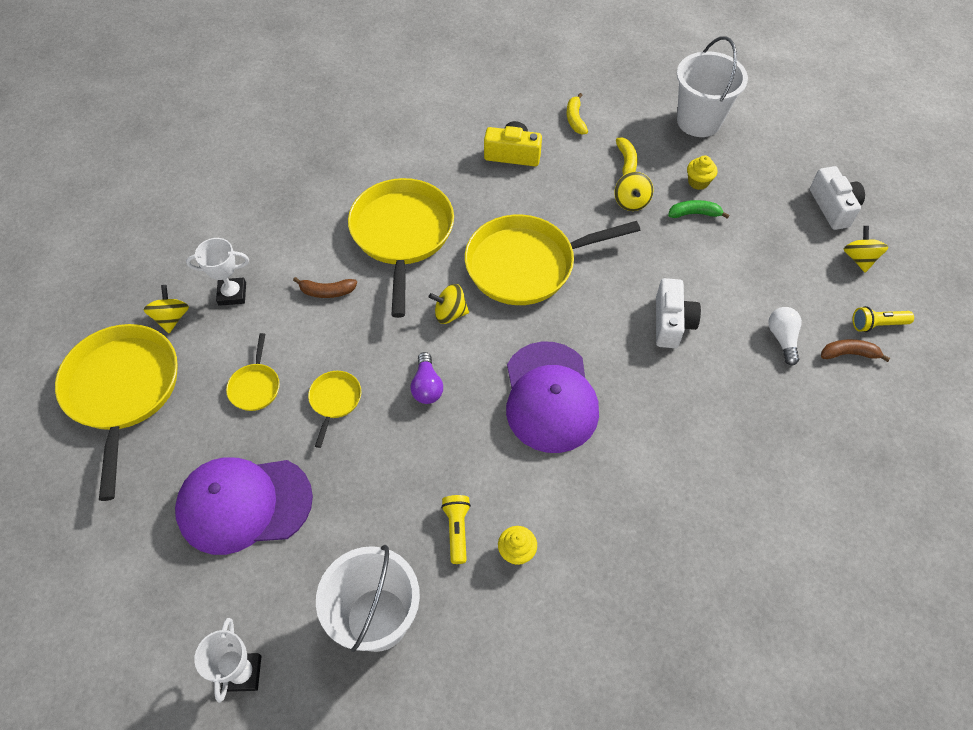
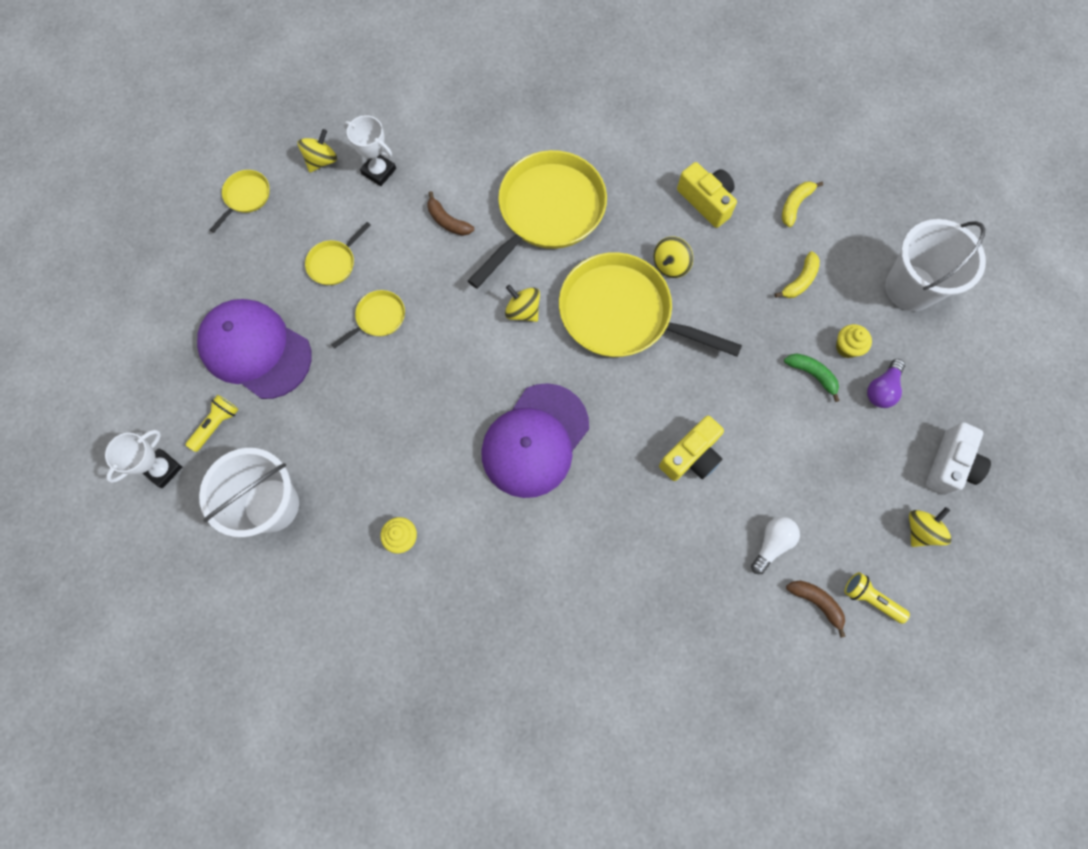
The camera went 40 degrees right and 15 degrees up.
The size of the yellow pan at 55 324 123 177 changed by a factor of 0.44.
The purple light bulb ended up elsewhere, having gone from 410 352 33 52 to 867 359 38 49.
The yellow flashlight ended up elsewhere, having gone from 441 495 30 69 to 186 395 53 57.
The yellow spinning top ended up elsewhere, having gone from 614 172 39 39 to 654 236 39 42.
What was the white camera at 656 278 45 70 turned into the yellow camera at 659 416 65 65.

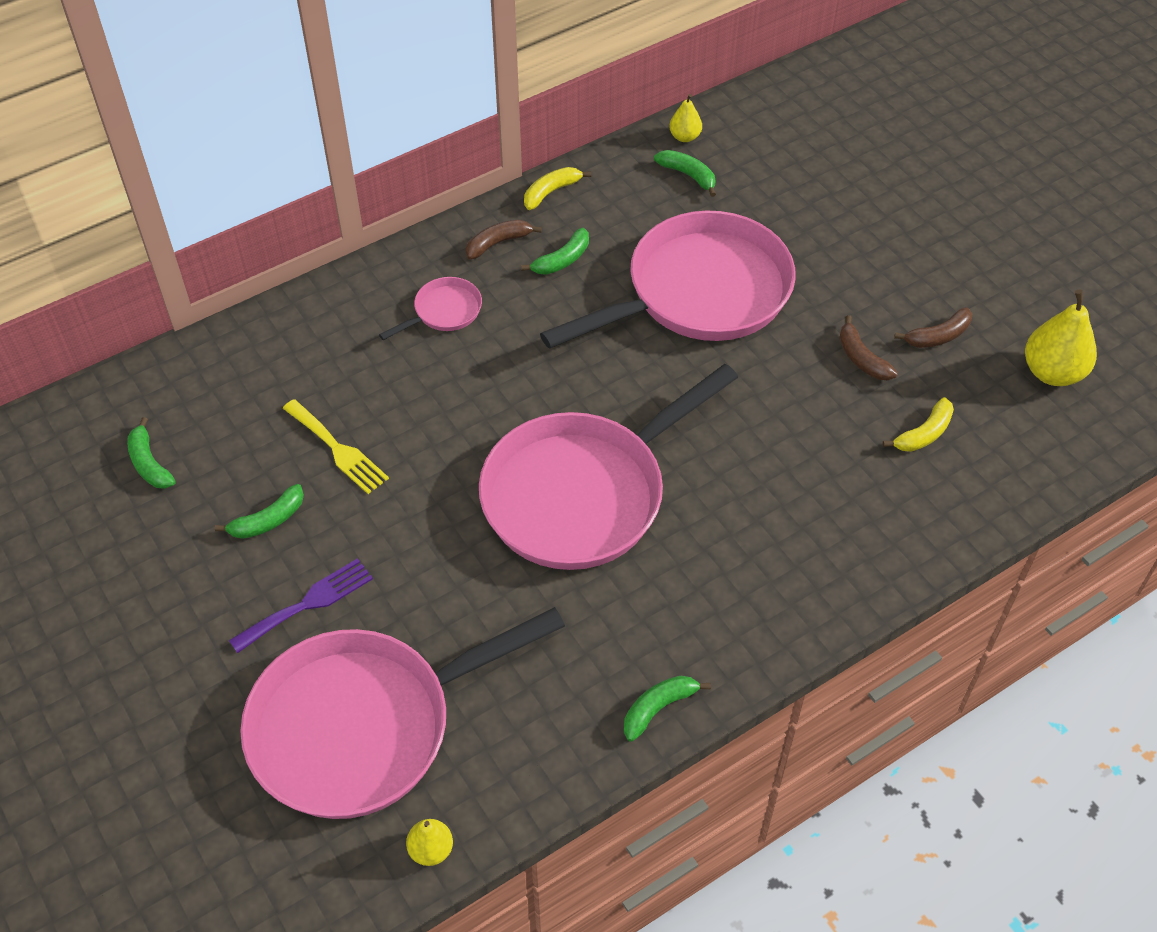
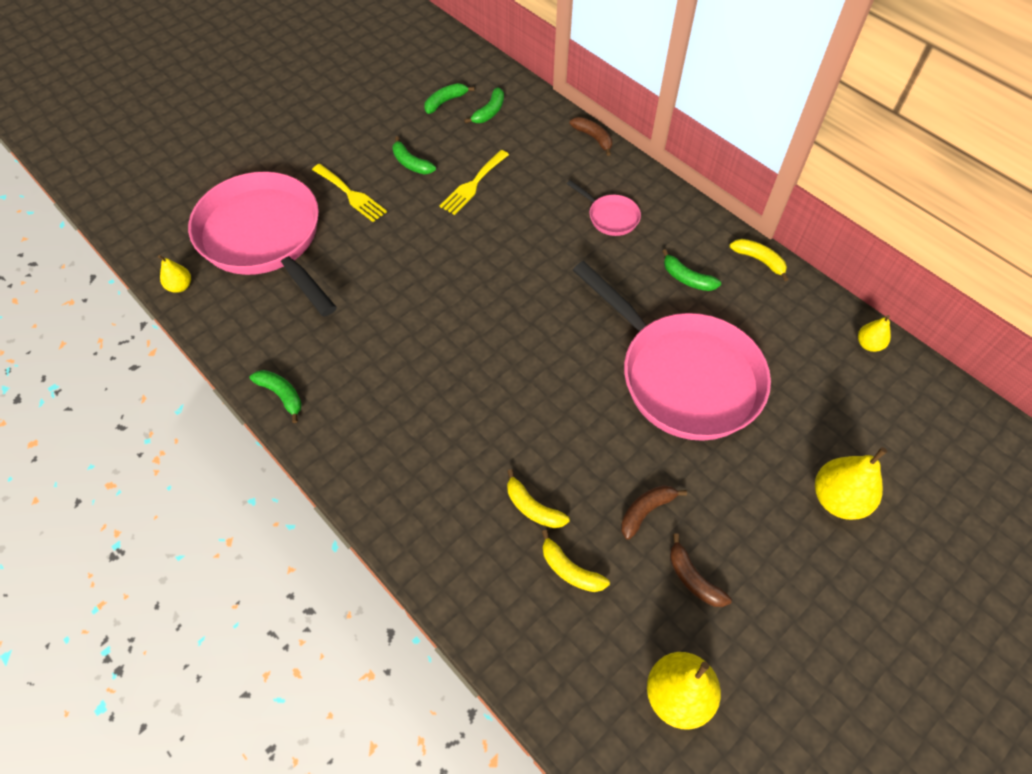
The camera went 80 degrees right and 5 degrees up.
What was the purple fork at 229 558 144 95 turned into the yellow fork at 312 164 75 58.
The brown banana ended up elsewhere, having gone from 466 220 76 40 to 569 117 43 39.
The second view lost the pink pan at 479 364 259 206.
The green banana ended up elsewhere, having gone from 654 150 62 47 to 464 87 40 37.
The second view gained the yellow banana at 507 469 63 59.
The second view gained the yellow pear at 815 447 72 73.

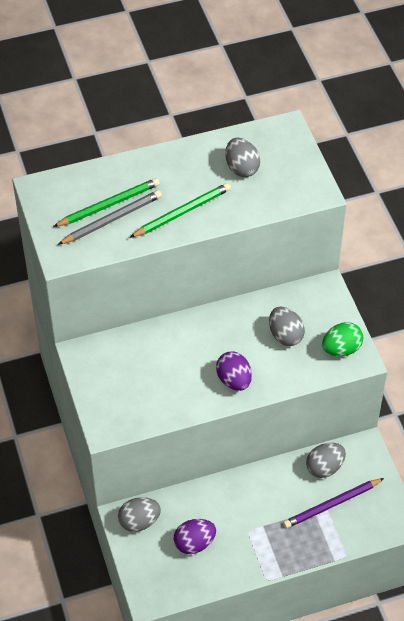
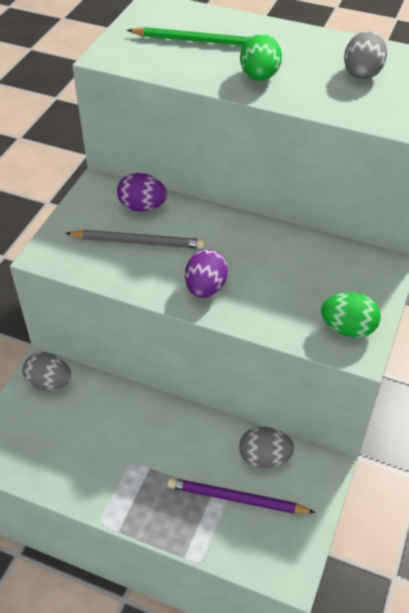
The camera went 40 degrees right and 5 degrees down.
The grey pencil ended up elsewhere, having gone from 58 190 104 55 to 66 230 139 19.
Where the green pencil stood at 129 183 102 55, the green egg came to stand at 240 34 42 47.
The purple egg ended up elsewhere, having gone from 174 519 42 35 to 117 173 50 39.
The second view lost the grey egg at 269 307 36 39.

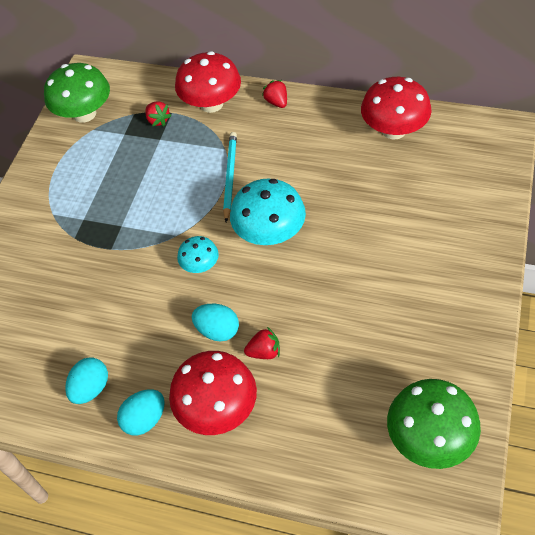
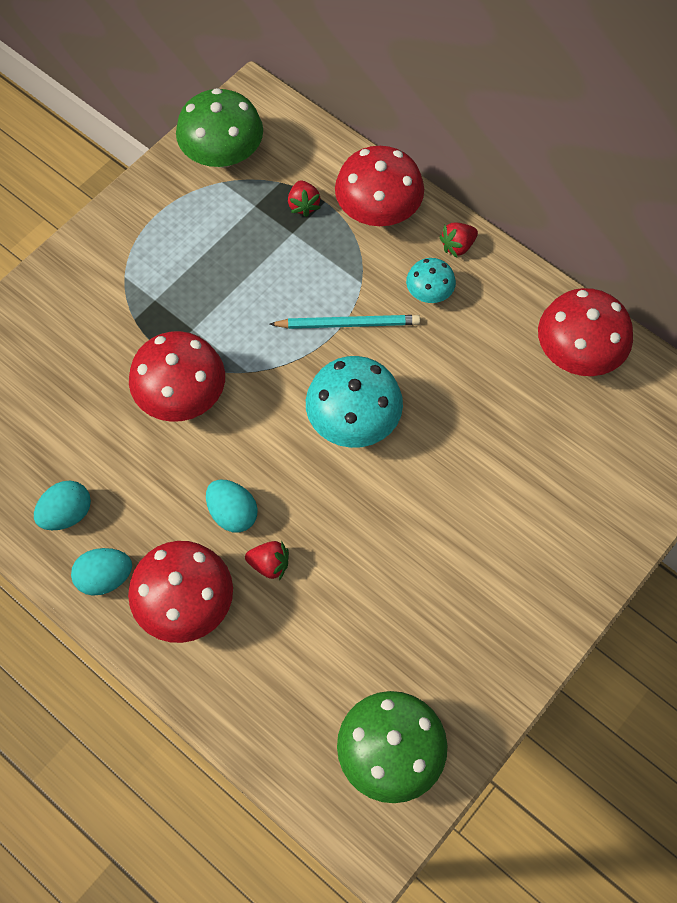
The camera went 20 degrees right and 10 degrees up.
The turquoise mushroom ended up elsewhere, having gone from 177 236 42 37 to 406 258 50 45.
The turquoise pencil at 223 132 14 90 ended up facing another way, 60 degrees clockwise from before.
The red strawberry at 262 80 25 28 ended up facing another way, 120 degrees counterclockwise from before.
The second view gained the red mushroom at 129 331 96 91.

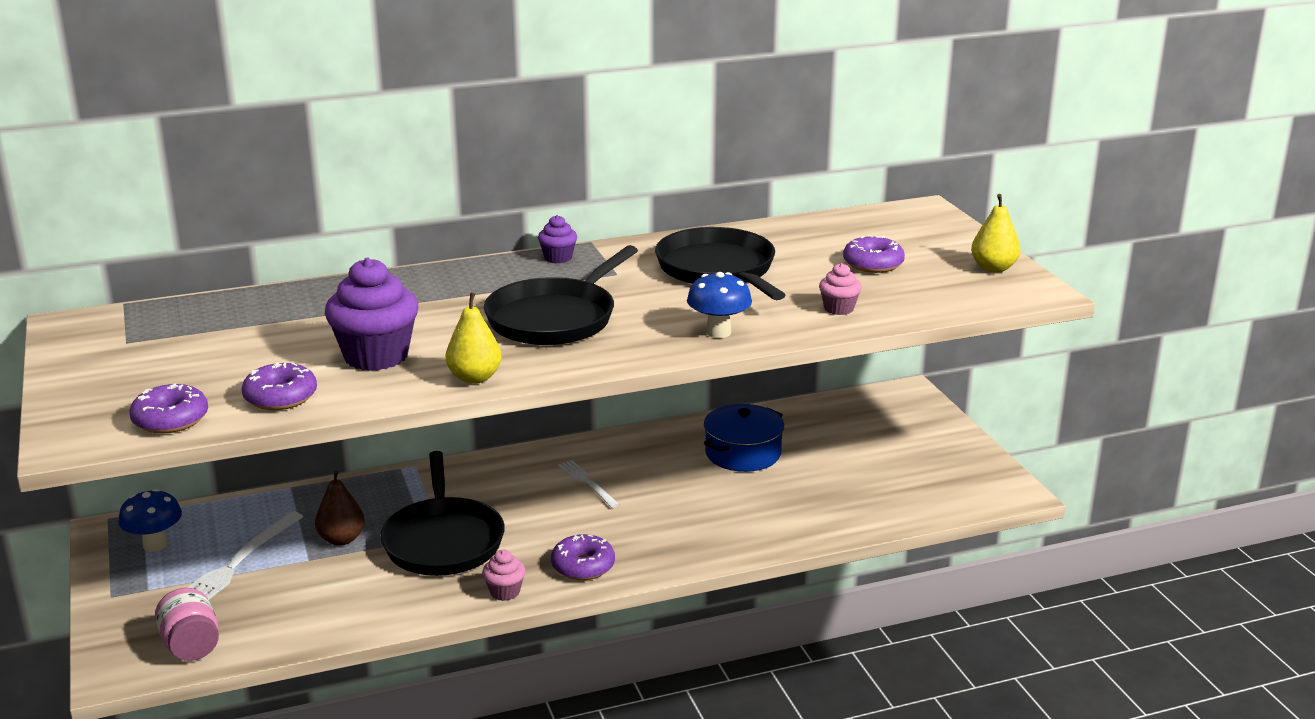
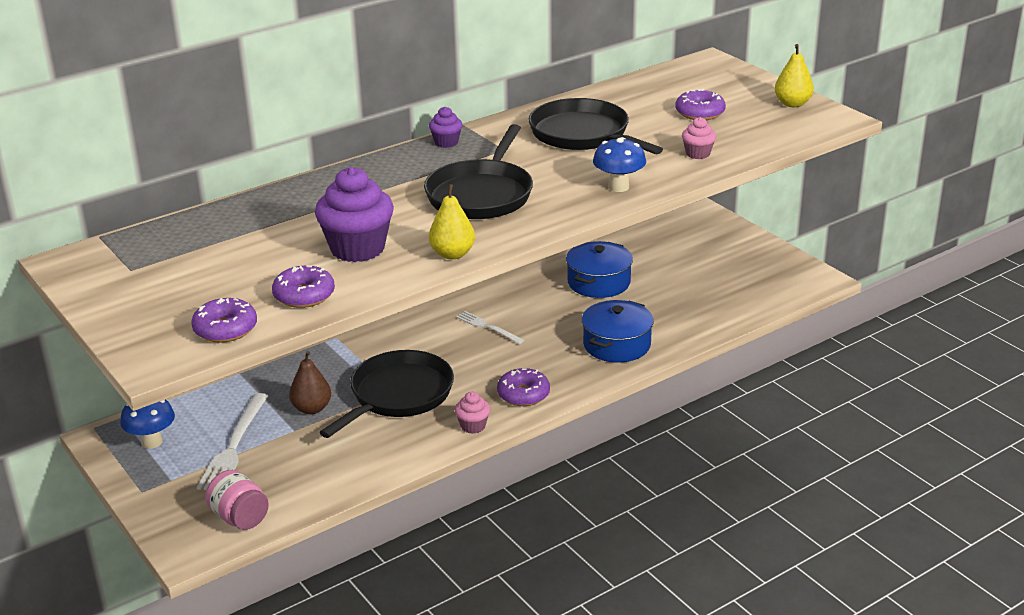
The camera went 15 degrees left and 5 degrees up.
The black pan at 380 451 125 125 ended up facing another way, 120 degrees counterclockwise from before.
The second view gained the blue pot at 582 300 72 63.

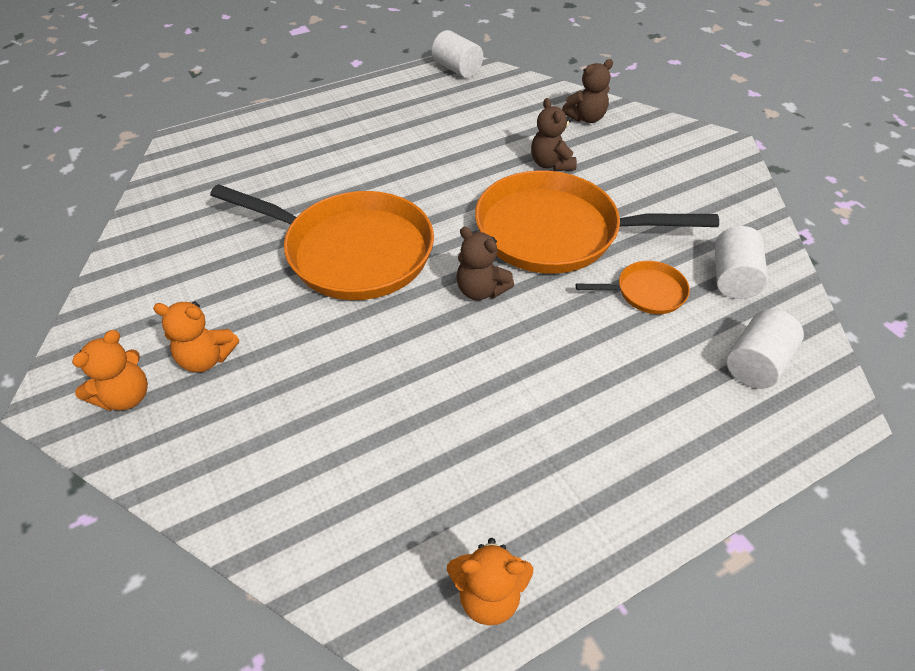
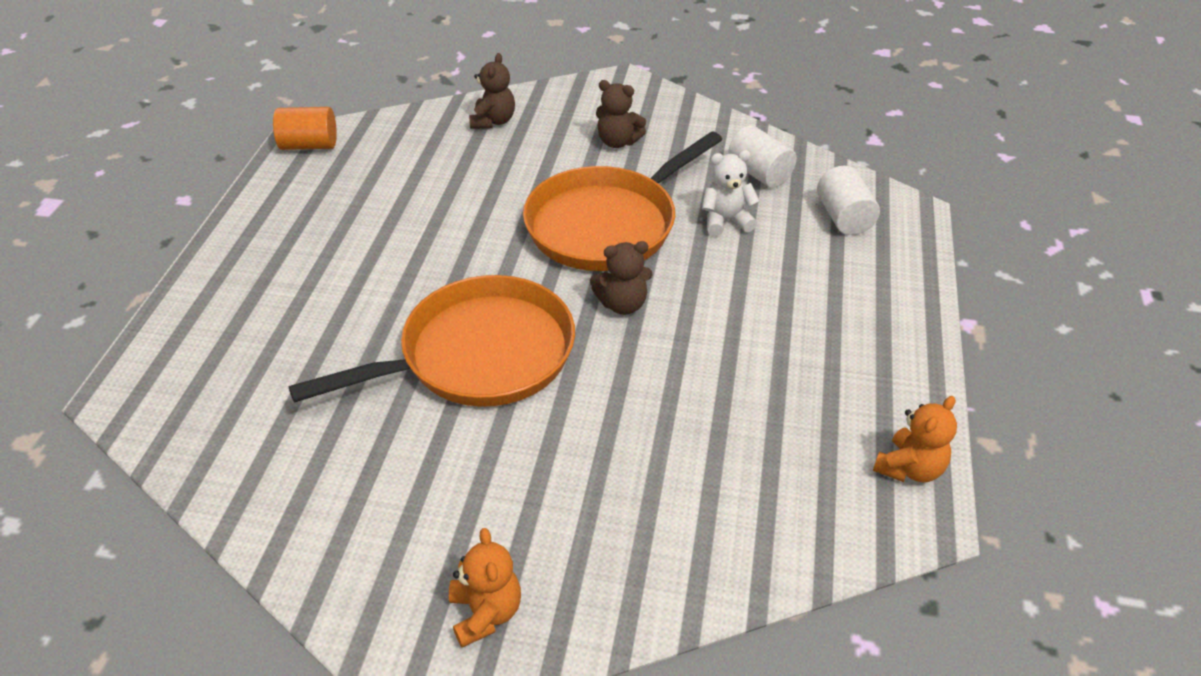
The camera went 50 degrees left and 5 degrees down.
The second view lost the orange teddy bear at 153 302 86 70.
What was the white cylinder at 432 30 51 48 turned into the orange cylinder at 273 107 64 43.
The brown teddy bear ended up elsewhere, having gone from 531 98 46 73 to 596 80 50 68.
Where the orange pan stood at 576 261 114 53, the white teddy bear came to stand at 702 150 57 86.

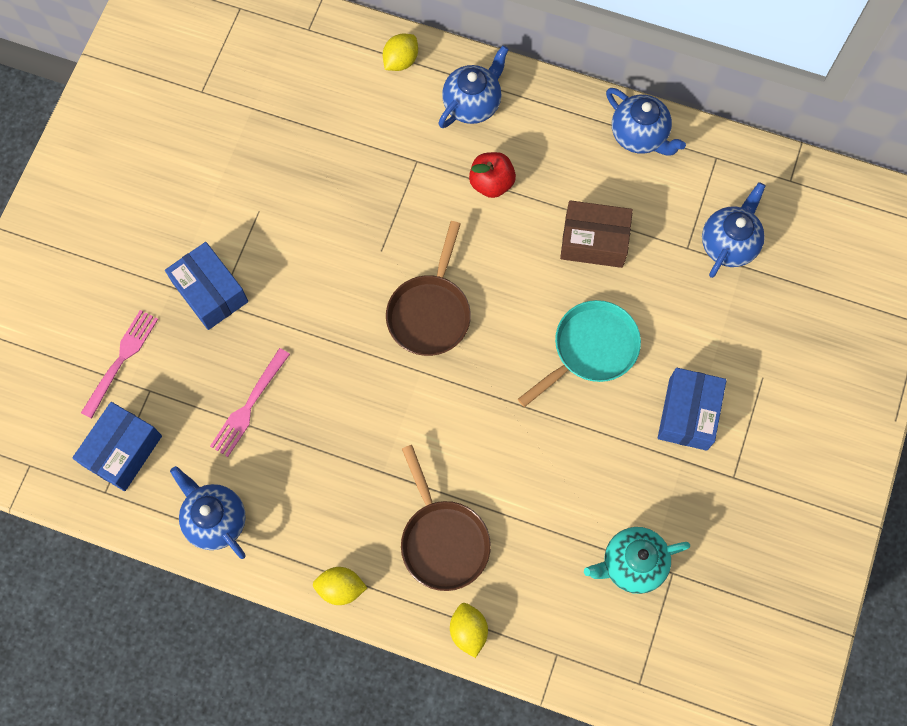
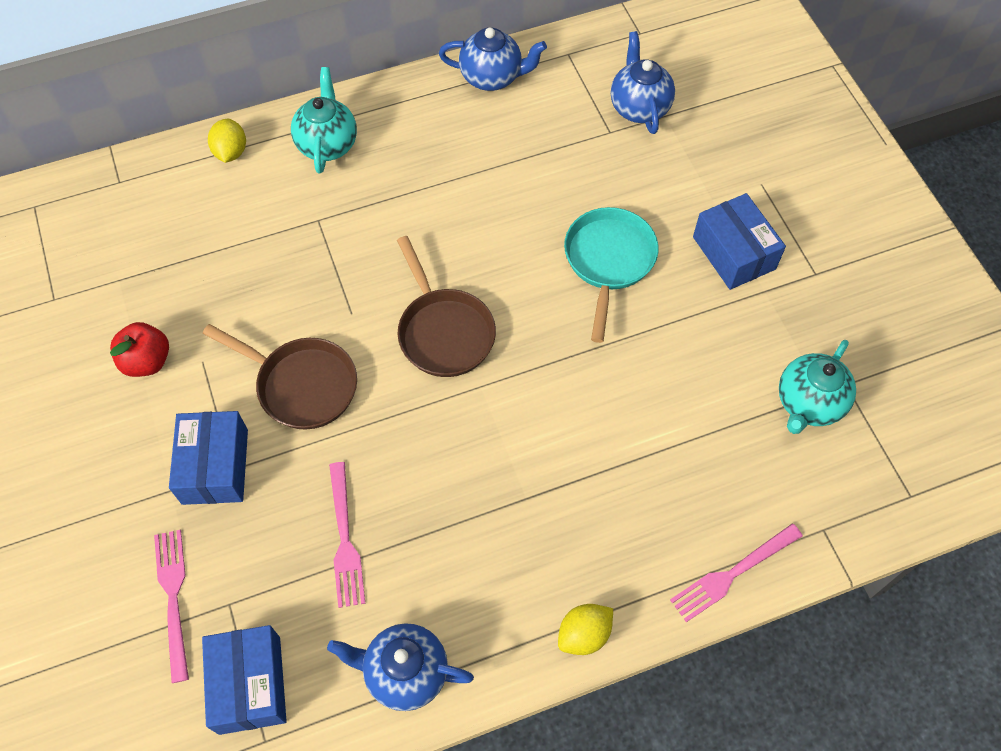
The camera went 40 degrees left and 10 degrees down.
The blue box at 165 242 83 88 ended up facing another way, 75 degrees clockwise from before.
The brown pan ended up elsewhere, having gone from 401 445 90 146 to 203 324 154 106.
What was the blue teapot at 438 45 71 83 turned into the turquoise teapot at 291 67 66 106.
Where the yellow lemon stood at 450 603 38 55, the pink fork came to stand at 670 523 133 99.
The red apple ended up elsewhere, having gone from 469 152 47 46 to 110 322 59 55.
The second view lost the brown box at 560 200 73 68.

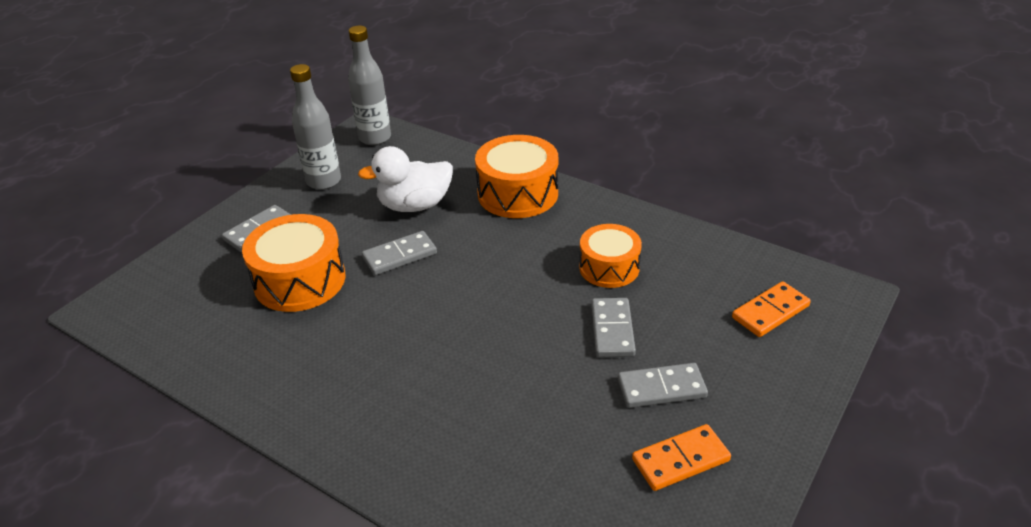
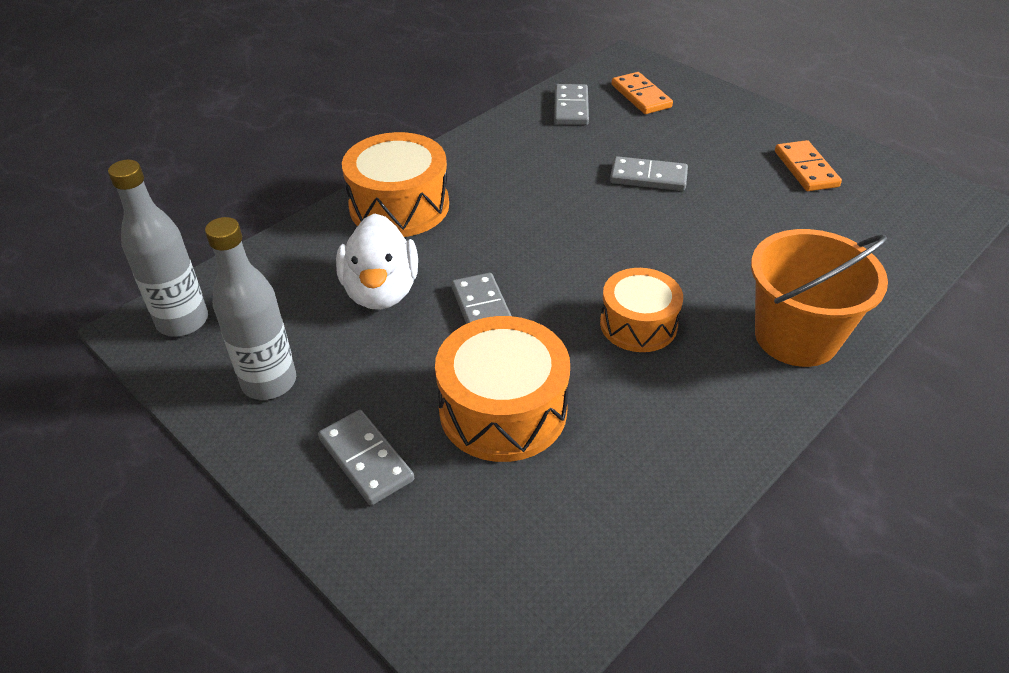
The camera went 80 degrees left and 5 degrees up.
The orange drum ended up elsewhere, having gone from 579 224 63 64 to 600 268 83 84.
The grey domino ended up elsewhere, having gone from 618 363 90 45 to 554 84 35 41.
The second view gained the orange bucket at 751 229 137 138.

